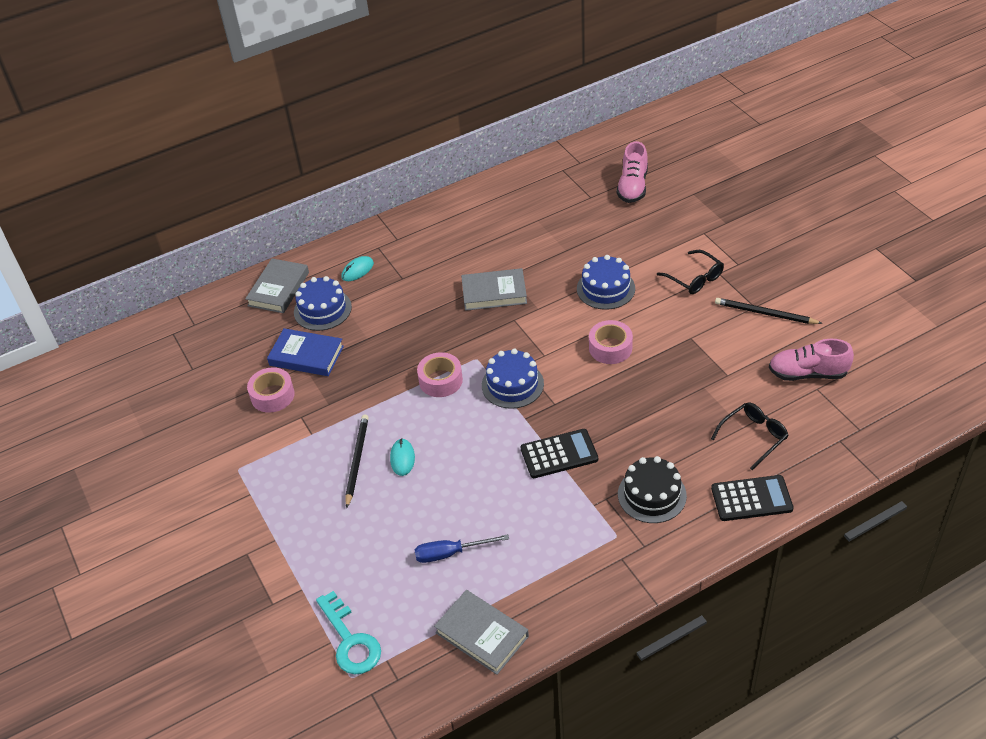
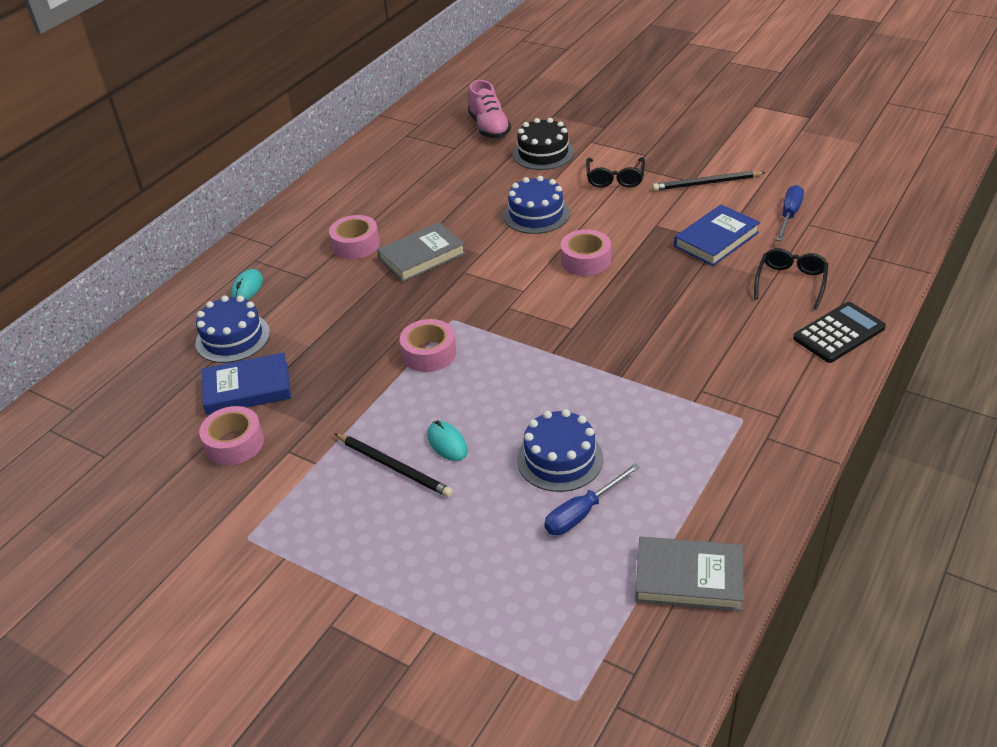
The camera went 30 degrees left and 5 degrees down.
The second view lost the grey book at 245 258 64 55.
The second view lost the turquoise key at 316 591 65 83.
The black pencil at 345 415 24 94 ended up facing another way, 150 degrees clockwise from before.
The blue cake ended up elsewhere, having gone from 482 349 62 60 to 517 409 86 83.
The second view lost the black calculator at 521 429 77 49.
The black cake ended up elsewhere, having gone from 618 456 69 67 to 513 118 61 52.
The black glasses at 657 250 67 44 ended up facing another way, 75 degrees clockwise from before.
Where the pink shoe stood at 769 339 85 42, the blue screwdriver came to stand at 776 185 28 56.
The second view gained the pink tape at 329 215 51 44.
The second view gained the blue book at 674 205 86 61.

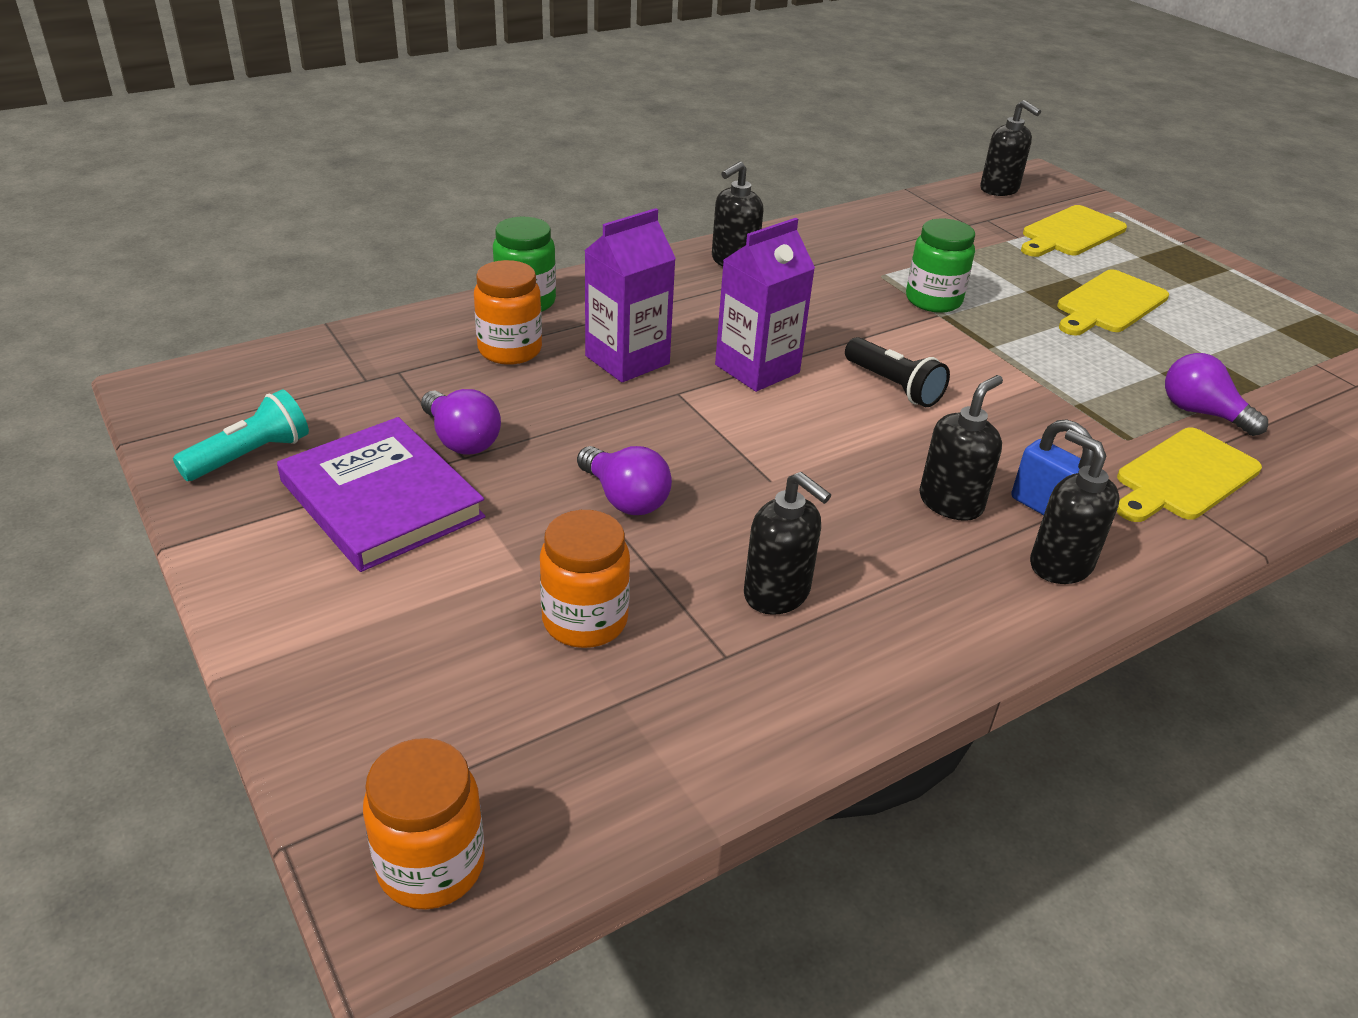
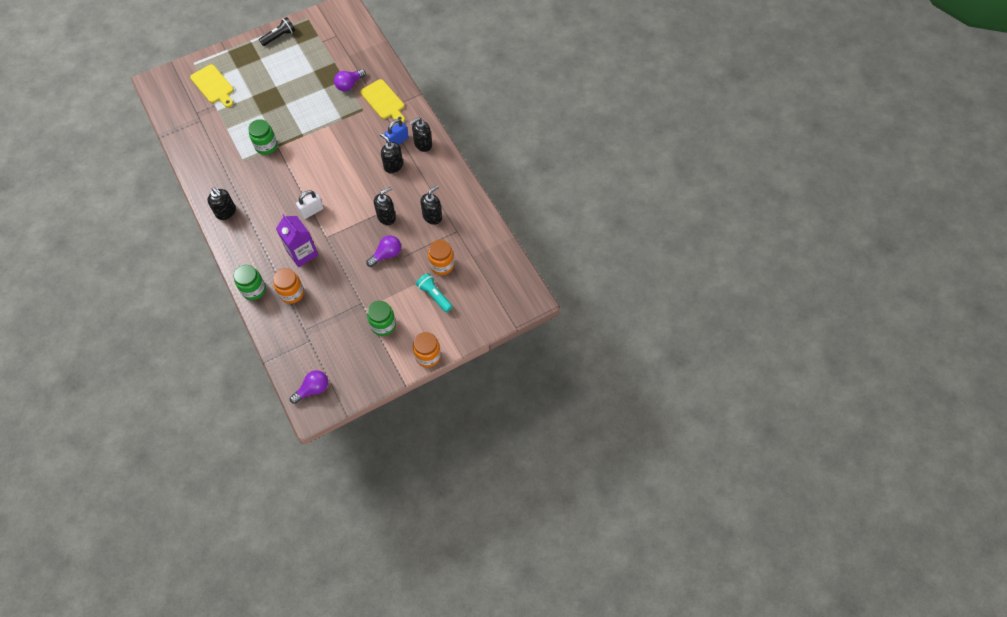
The camera went 85 degrees left and 25 degrees up.
The turquoise flashlight ended up elsewhere, having gone from 173 389 136 92 to 416 273 37 39.
Where the purple book stood at 277 417 209 155, the green jar came to stand at 367 301 29 35.
The orange jar ended up elsewhere, having gone from 363 738 122 172 to 413 332 28 35.
The purple light bulb ended up elsewhere, having gone from 421 389 80 66 to 290 370 38 34.
Where the purple carton stood at 715 218 100 174, the white padlock came to stand at 296 190 28 29.
The black flashlight ended up elsewhere, having gone from 845 337 105 70 to 259 17 36 29.
The black soap dispenser ended up elsewhere, having gone from 980 100 61 96 to 374 187 22 38.
The second view lost the yellow cutting board at 1057 269 112 66.

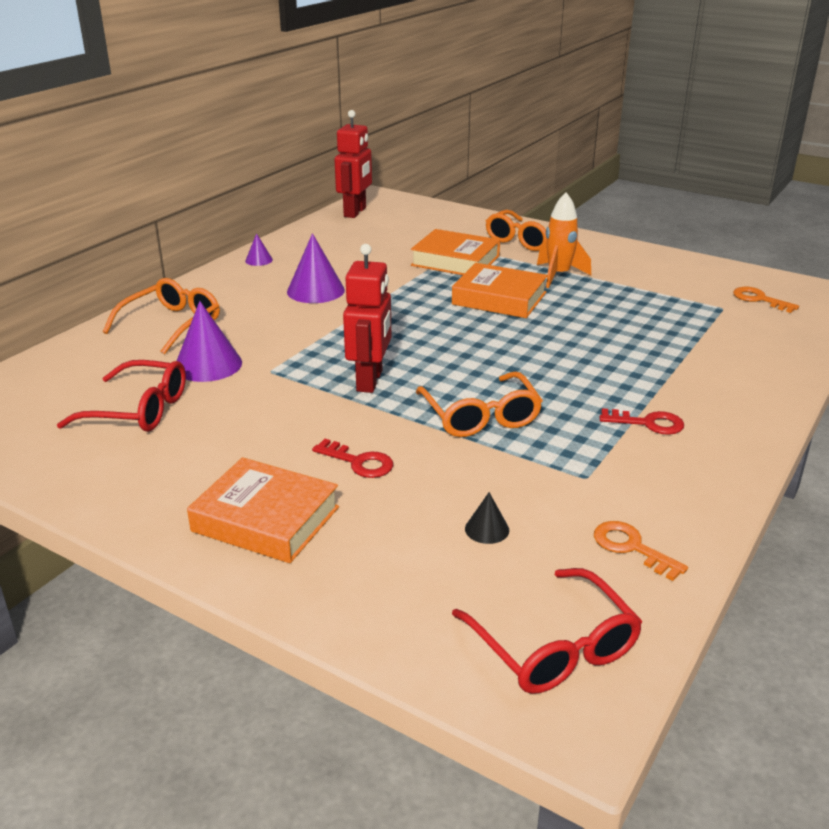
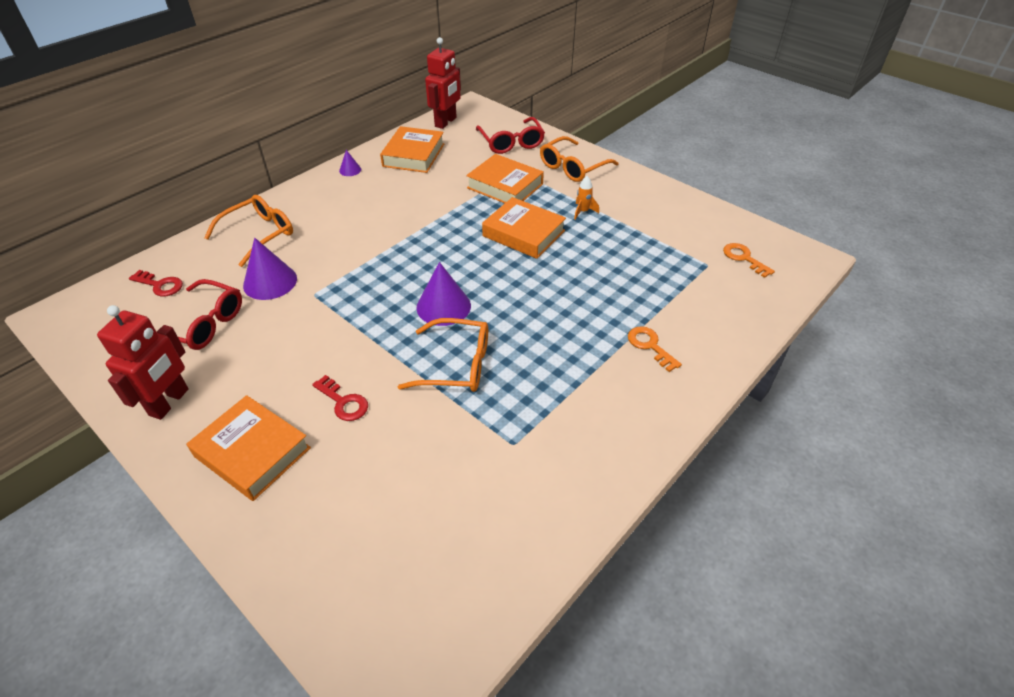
The camera went 10 degrees right and 15 degrees up.
The purple cone ended up elsewhere, having gone from 287 233 58 70 to 416 262 55 64.
The red robot ended up elsewhere, having gone from 343 244 48 149 to 97 305 92 115.
The orange glasses at 416 371 127 66 ended up facing another way, 75 degrees counterclockwise from before.
The red glasses ended up elsewhere, having gone from 452 568 190 126 to 476 117 69 37.
The second view lost the black cone at 465 492 44 52.
The size of the orange rocket at 537 192 54 96 changed by a factor of 0.58.
The orange key ended up elsewhere, having gone from 594 521 94 60 to 628 326 54 46.
The red key ended up elsewhere, having gone from 600 408 84 27 to 129 270 54 27.
The second view gained the orange book at 380 126 64 47.

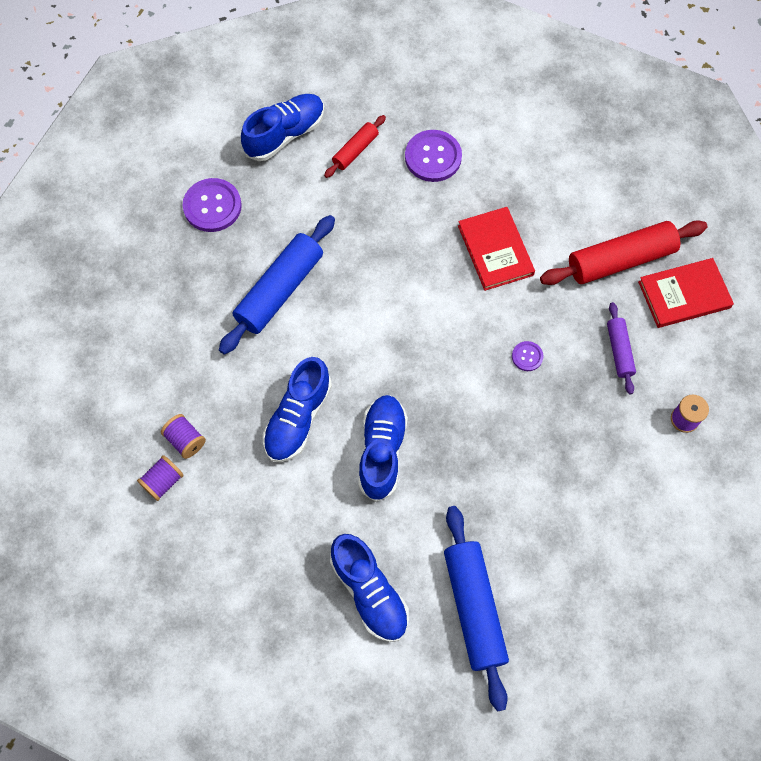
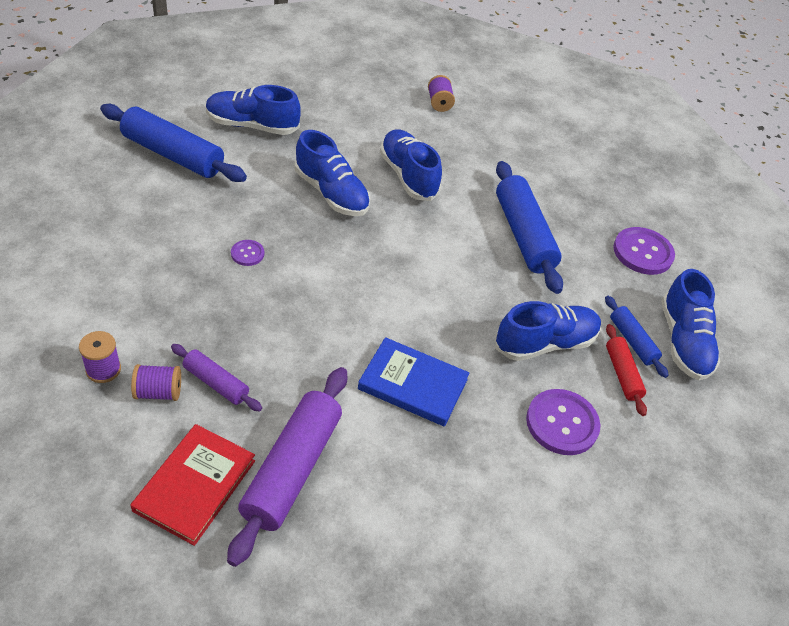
The camera went 125 degrees right and 20 degrees down.
The purple spool ended up elsewhere, having gone from 161 414 45 45 to 131 364 50 37.
What was the red book at 458 207 77 84 turned into the blue book at 358 337 111 90.
The purple button ended up elsewhere, having gone from 512 341 31 30 to 231 240 33 26.
What was the red rolling pin at 540 220 167 65 turned into the purple rolling pin at 227 367 120 200.
The second view gained the blue shoe at 495 301 106 60.
The second view gained the blue rolling pin at 605 296 64 82.

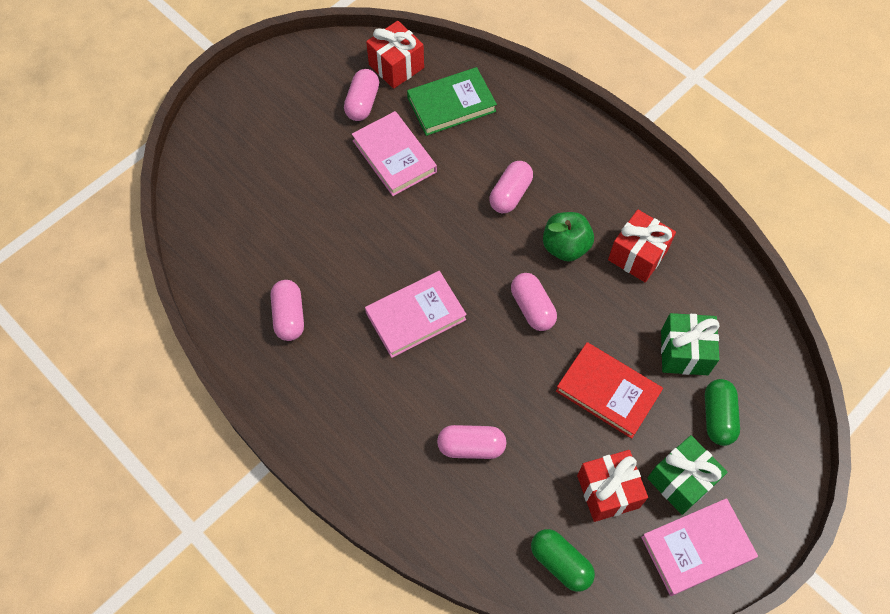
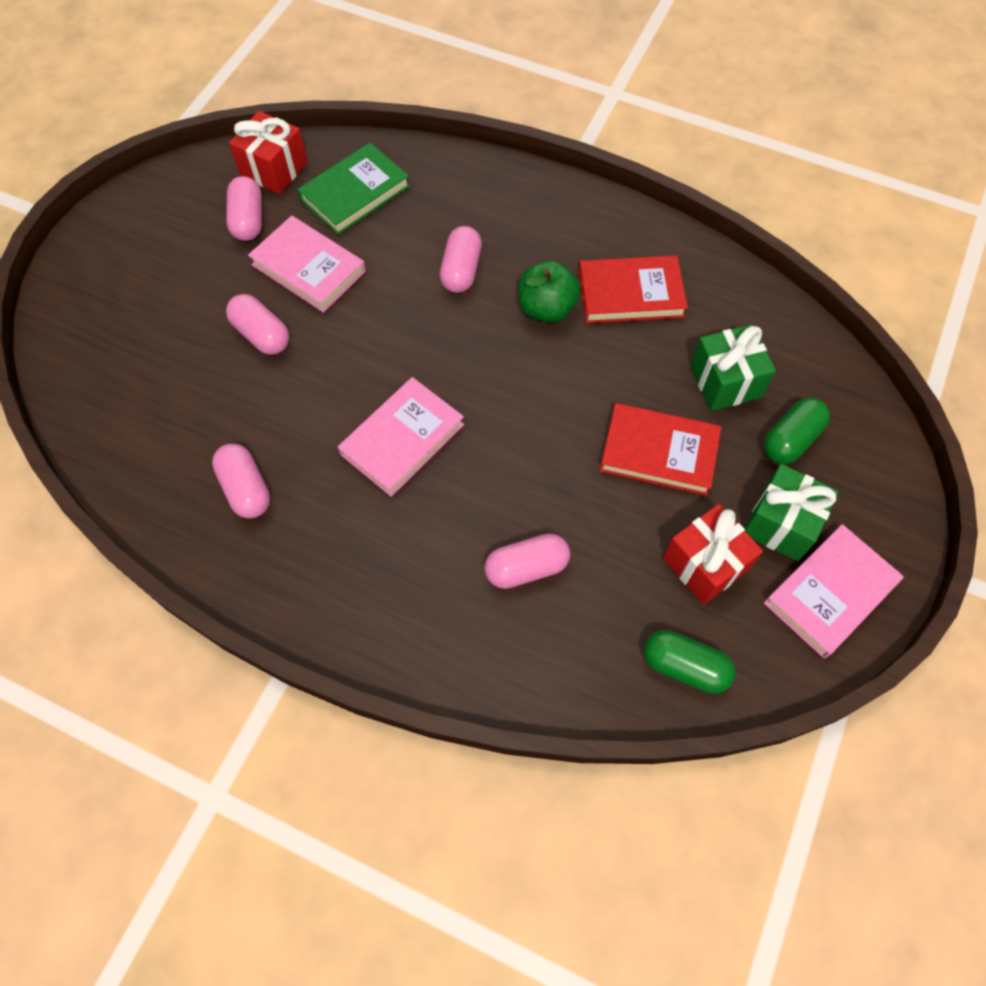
The camera went 20 degrees left and 0 degrees up.
The pink capsule ended up elsewhere, having gone from 511 273 46 58 to 226 294 64 61.
Where the red gift stood at 608 210 68 72, the red book came to stand at 579 255 109 68.
The green capsule at 705 379 35 67 ended up facing another way, 60 degrees clockwise from before.

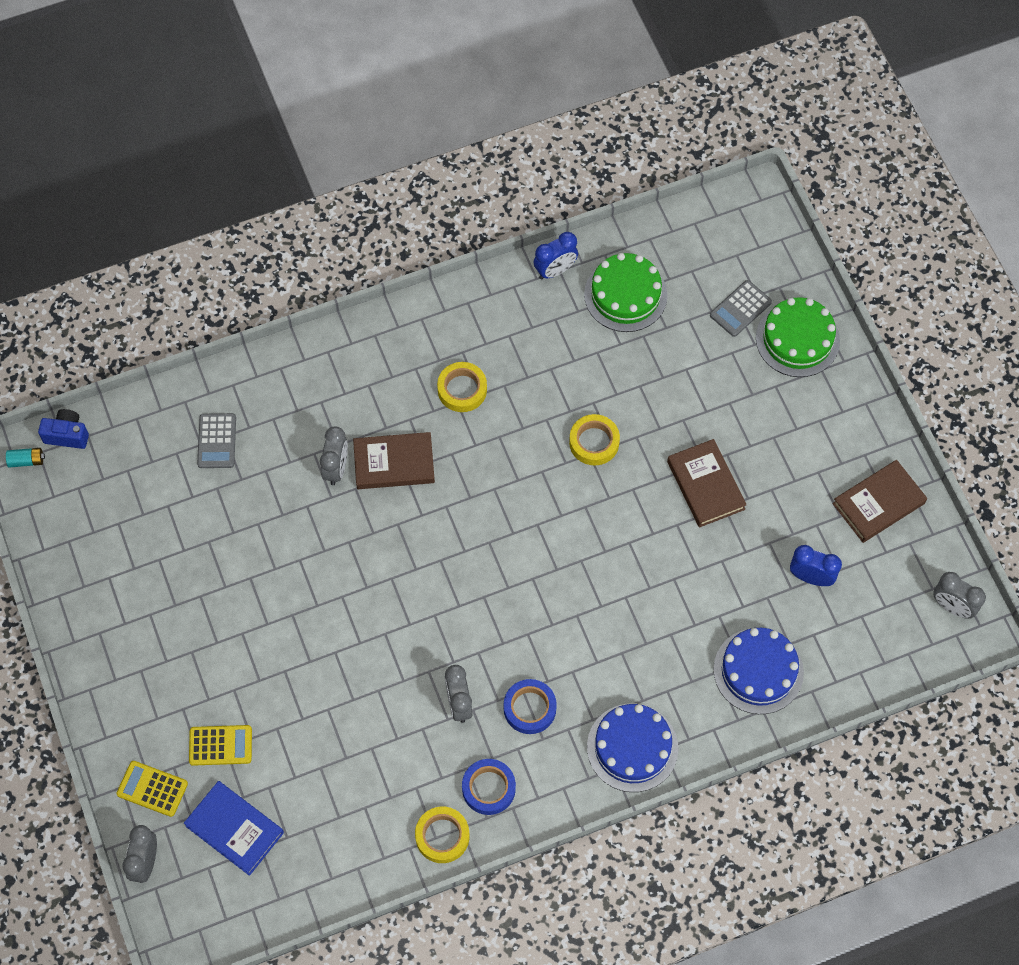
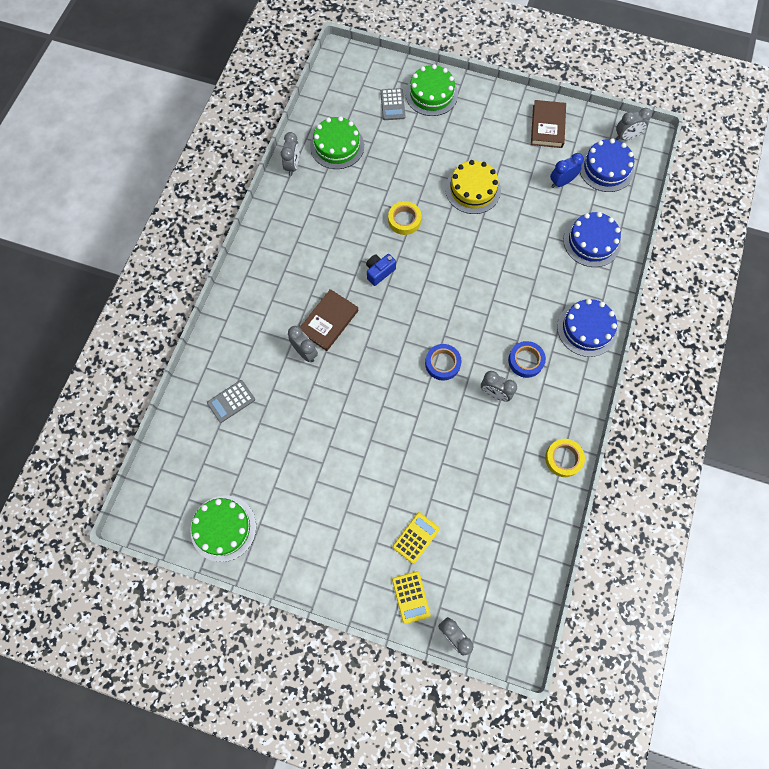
The camera went 50 degrees left and 5 degrees up.
The second view lost the turquoise battery at 6 448 39 20.
The blue camera ended up elsewhere, having gone from 38 409 51 40 to 366 254 30 32.
The yellow calculator at 116 761 72 56 ended up facing another way, 75 degrees counterclockwise from before.
The second view lost the blue book at 184 781 100 95.
The grey calculator at 197 413 39 55 ended up facing another way, 105 degrees clockwise from before.
The second view lost the yellow tape at 437 362 50 50.
The blue tape ended up elsewhere, having gone from 462 759 54 56 to 425 344 37 37.
What was the blue clock at 534 232 44 47 turned into the grey clock at 281 132 19 44.
Where the brown book stood at 667 439 80 88, the yellow cake came to stand at 445 160 56 54.
The second view gained the green cake at 190 495 66 67.
The second view gained the blue cake at 580 138 54 54.

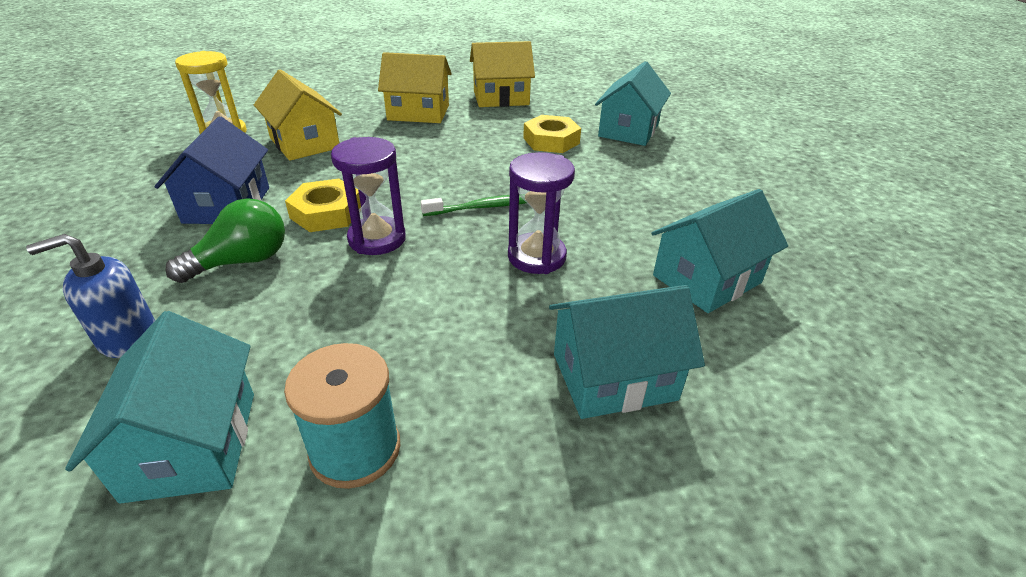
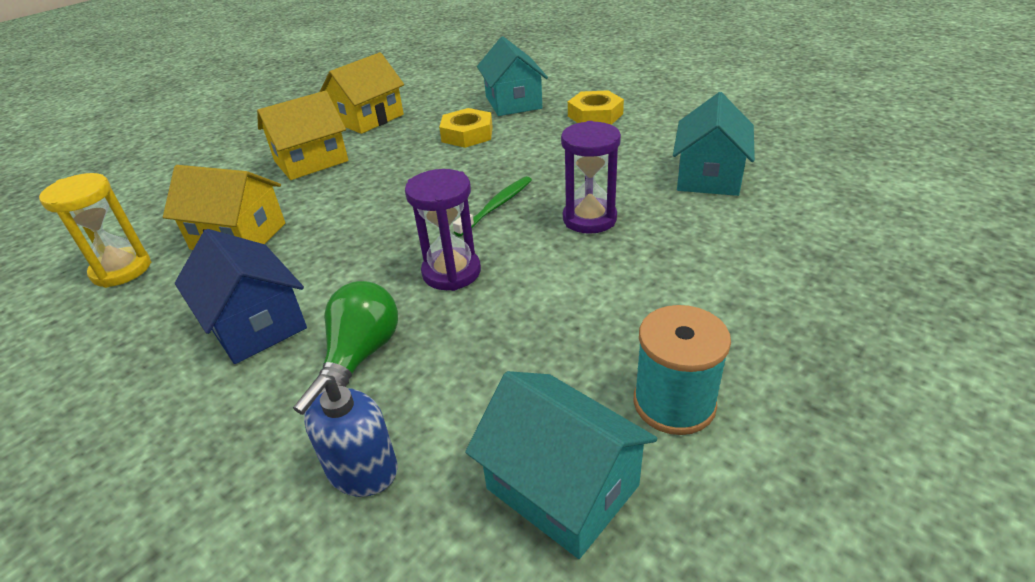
The camera went 35 degrees left and 0 degrees up.
The yellow nut ended up elsewhere, having gone from 285 179 76 53 to 568 90 56 35.
The second view lost the turquoise house at 549 285 156 134.

